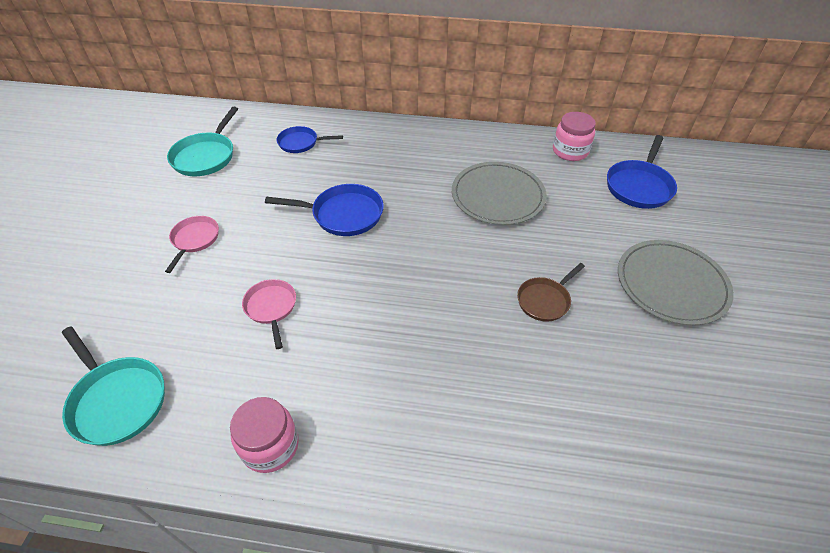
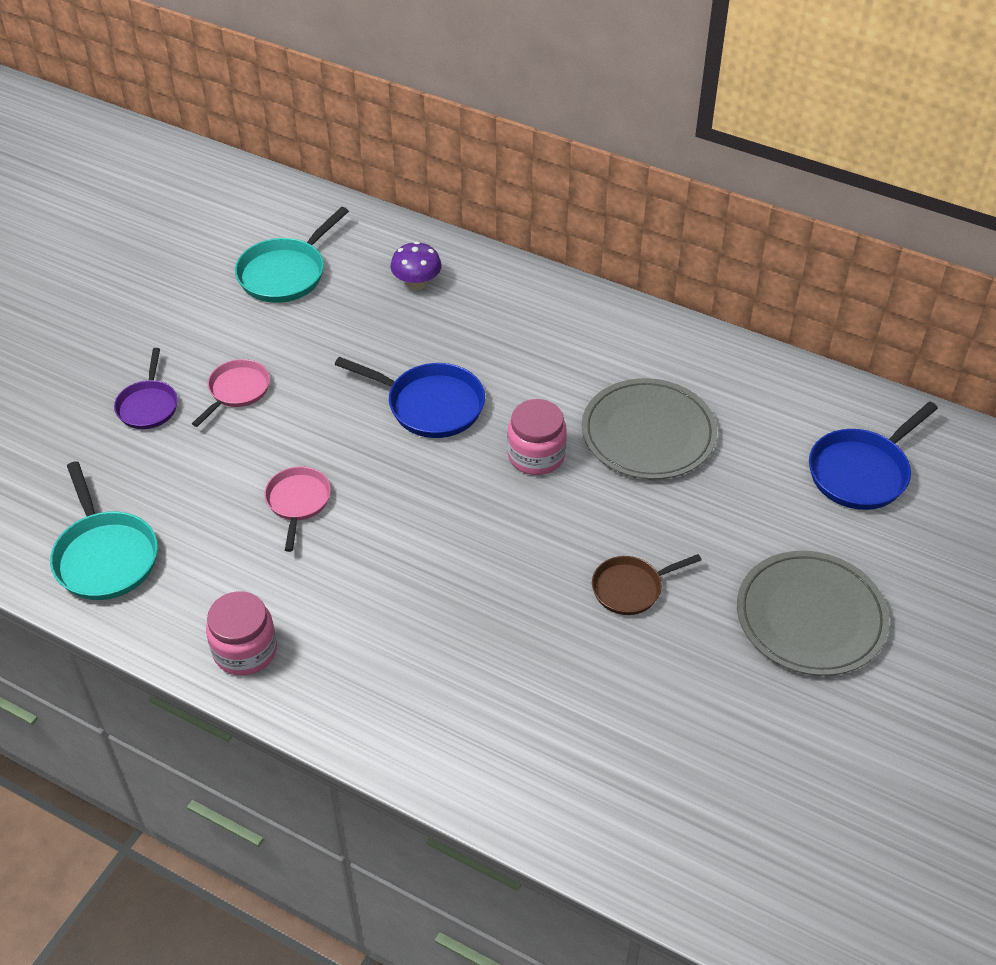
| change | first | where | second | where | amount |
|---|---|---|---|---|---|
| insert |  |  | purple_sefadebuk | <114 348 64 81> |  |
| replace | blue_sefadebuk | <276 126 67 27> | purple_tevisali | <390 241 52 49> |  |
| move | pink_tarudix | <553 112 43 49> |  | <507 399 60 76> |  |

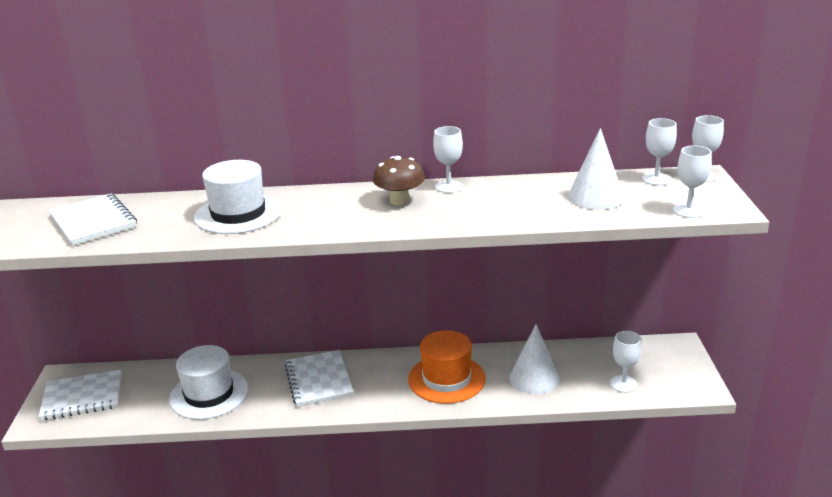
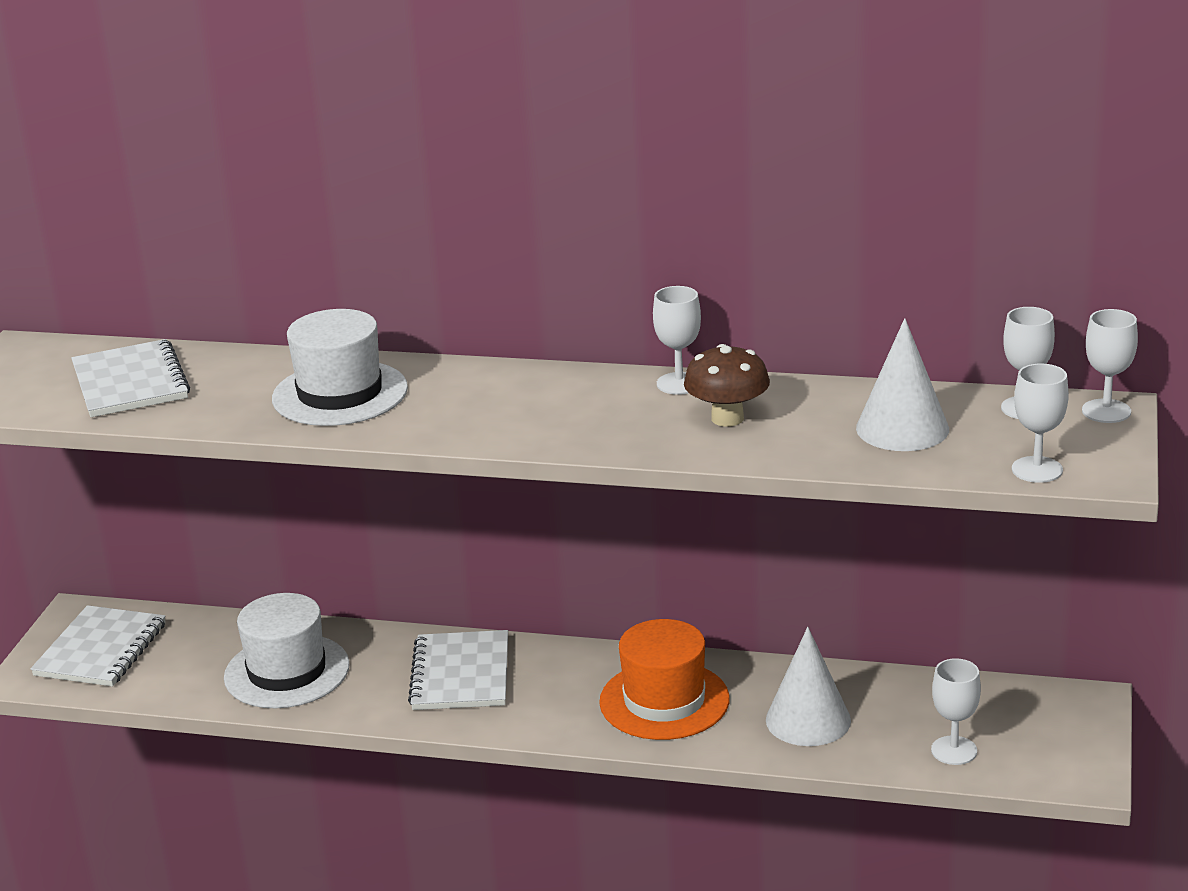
| change | first | where | second | where | amount |
|---|---|---|---|---|---|
| rotate | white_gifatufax | <38 370 84 51> |  | <30 605 136 82> | 75 degrees counterclockwise |
| move | brown_tevisali | <373 156 52 50> |  | <684 344 86 83> |  |

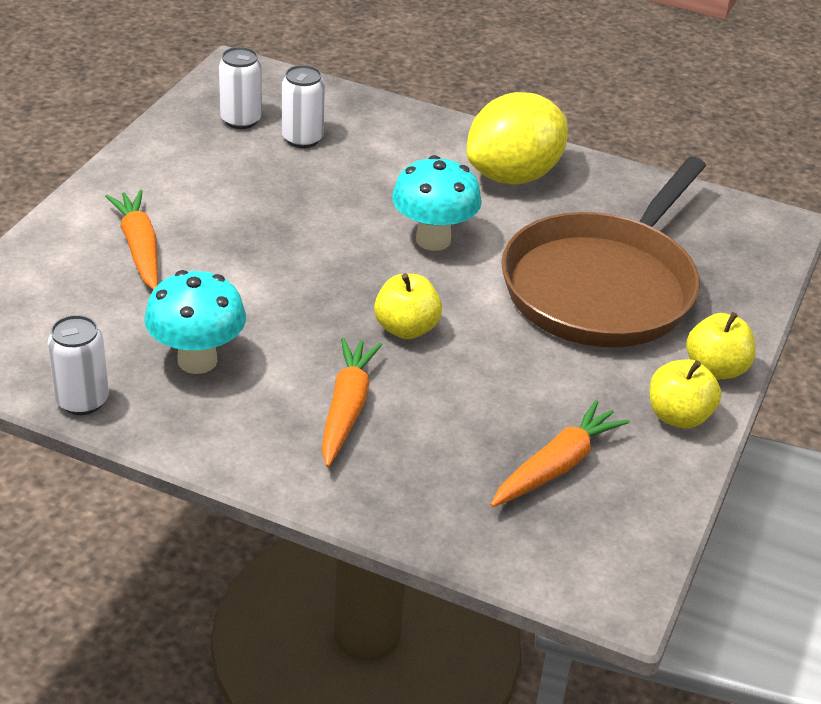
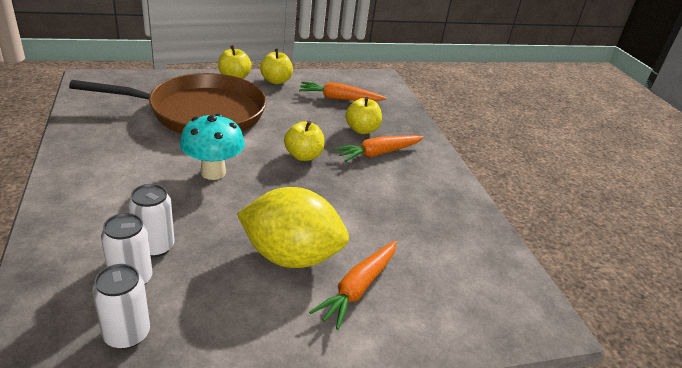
| change | first | where | second | where | amount |
|---|---|---|---|---|---|
| move | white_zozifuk | <48 315 61 100> |  | <129 184 46 74> |  |
| move | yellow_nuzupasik | <466 92 102 92> |  | <237 187 112 81> |  |
| insert |  |  | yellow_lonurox | <345 97 37 37> |  |
| delete | turquoise_tevisali | <144 270 102 104> |  |  |  |

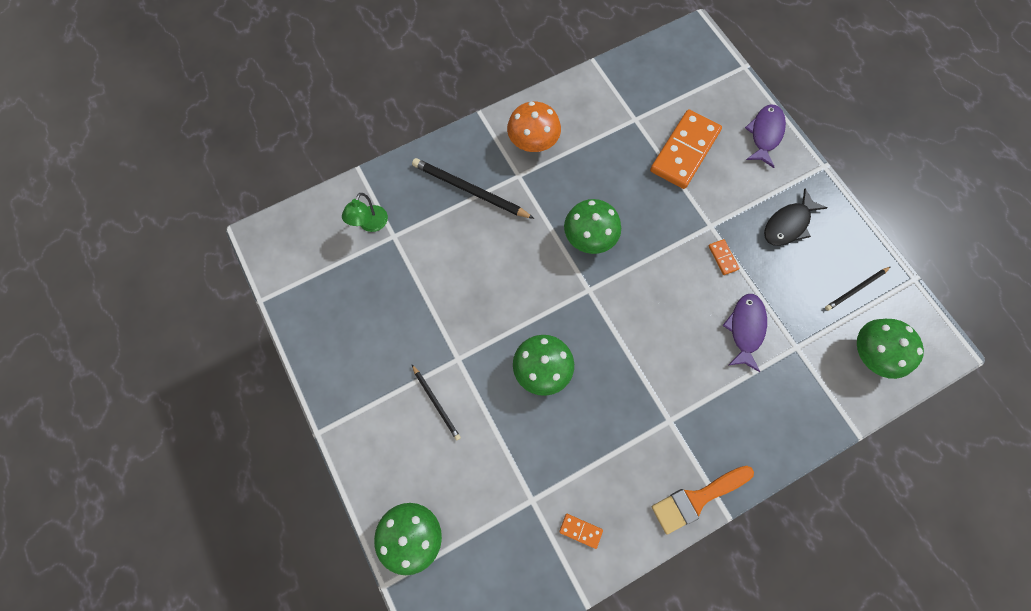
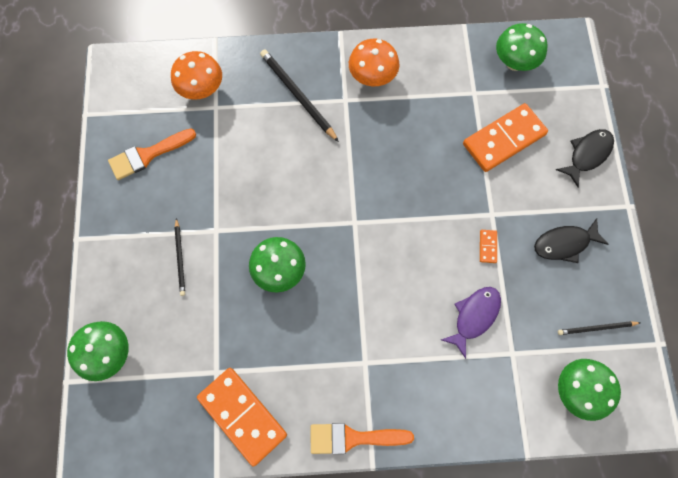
| change | first | where | second | where | amount |
|---|---|---|---|---|---|
| insert |  |  | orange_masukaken | <108 129 88 51> |  |
| replace | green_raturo | <342 193 46 39> | orange_tevisali | <171 51 51 49> |  |
| resize | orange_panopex | <559 514 44 35> |  | <197 368 90 98> | x2.45 |
| move | green_tevisali | <564 199 57 55> |  | <496 23 51 48> |  |
| recolor | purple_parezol | <745 105 41 63> | black_parezol | <556 129 58 58> |  |

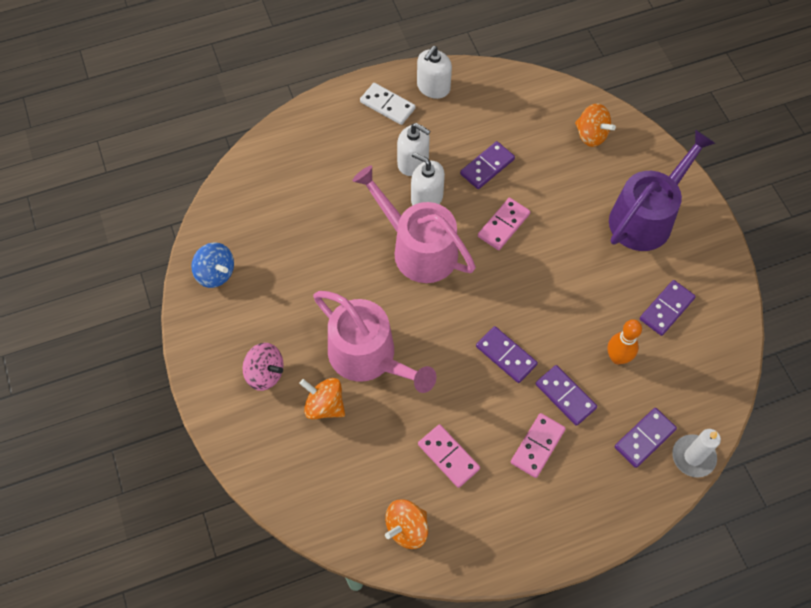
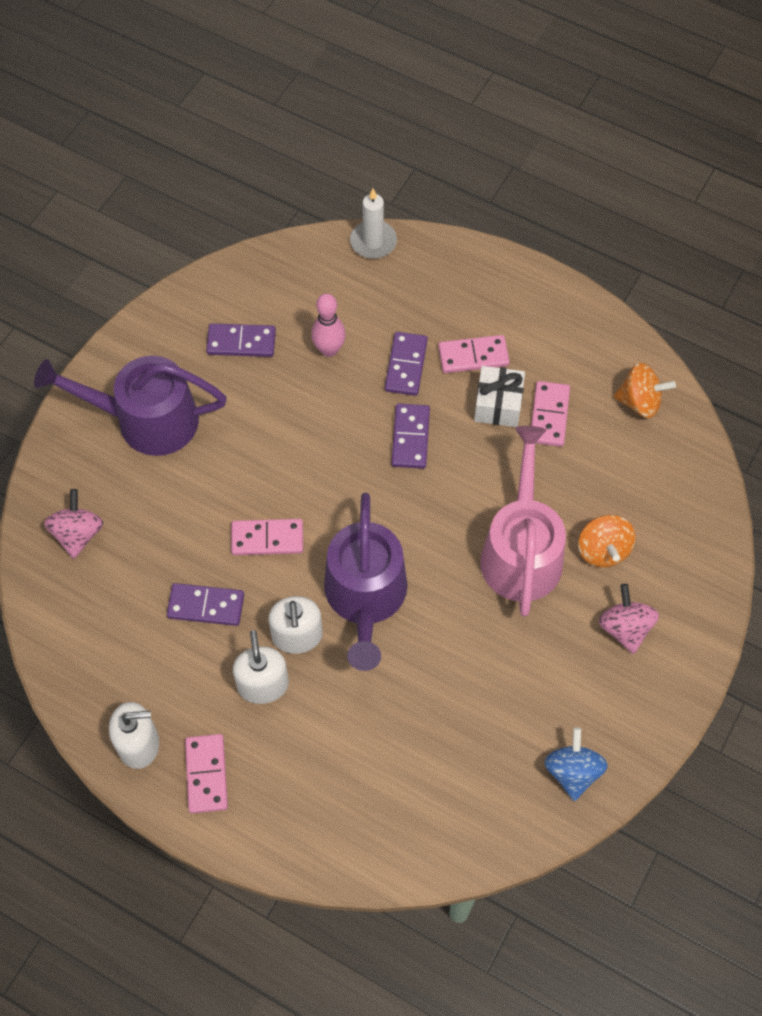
| change | first | where | second | where | amount |
|---|---|---|---|---|---|
| recolor | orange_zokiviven | <575 103 41 44> | pink_zokiviven | <44 489 59 70> |  |
| recolor | white_panopex | <360 83 55 42> | pink_panopex | <185 734 43 79> |  |
| recolor | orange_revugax | <608 319 34 45> | pink_revugax | <311 293 35 64> |  |
| recolor | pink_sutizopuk | <352 165 124 118> | purple_sutizopuk | <324 493 83 178> |  |
| insert |  |  | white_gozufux | <474 366 51 61> |  |
| delete | purple_panopex | <614 408 63 60> |  |  |  |

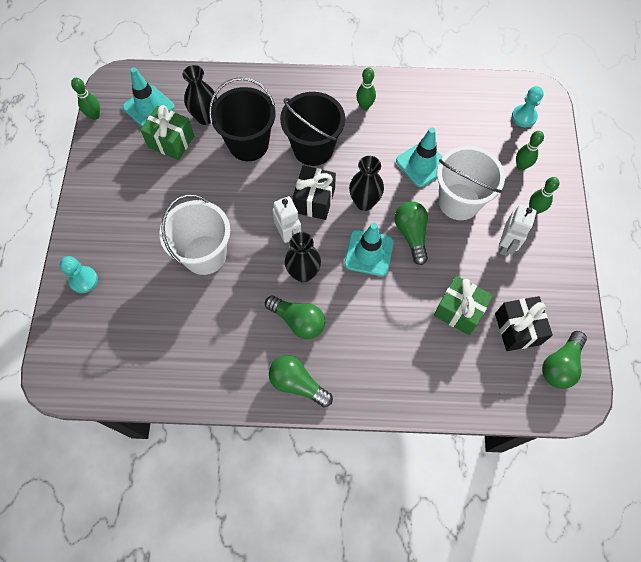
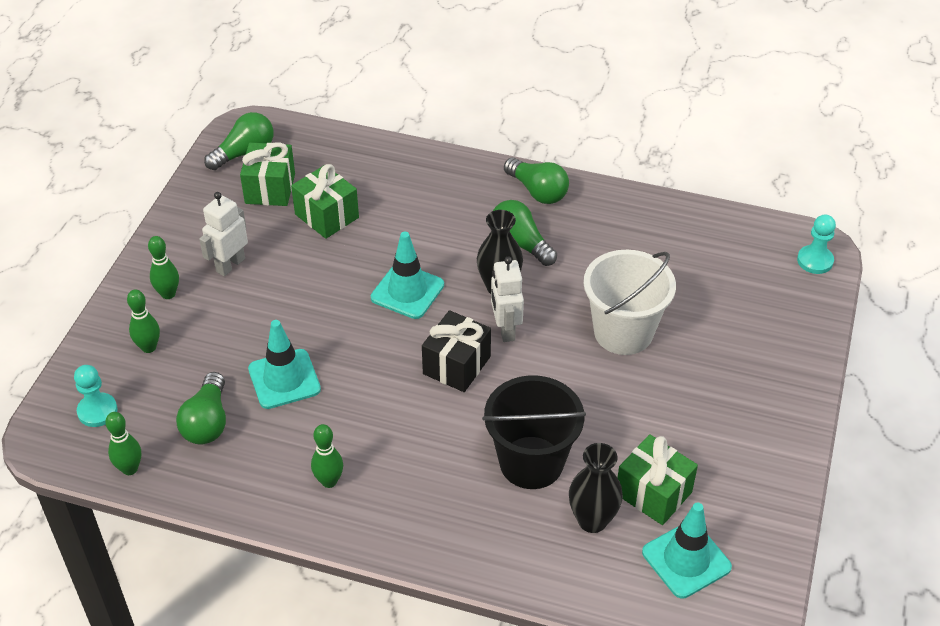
| change | first | where | second | where | amount |
|---|---|---|---|---|---|
| move | green_revugax | <71 78 29 42> |  | <105 412 36 63> |  |
| move | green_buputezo | <395 201 33 64> |  | <176 372 50 72> |  |
| recolor | black_gozufux | <495 296 58 55> | green_gozufux | <240 142 55 64> |  |
| move | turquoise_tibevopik | <60 256 38 37> |  | <797 214 39 60> |  |
| delete | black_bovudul | <280 92 65 74> |  |  |  |
| delete | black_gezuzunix | <349 156 35 55> |  |  |  |
| delete | white_bovudul | <437 146 68 74> |  |  |  |

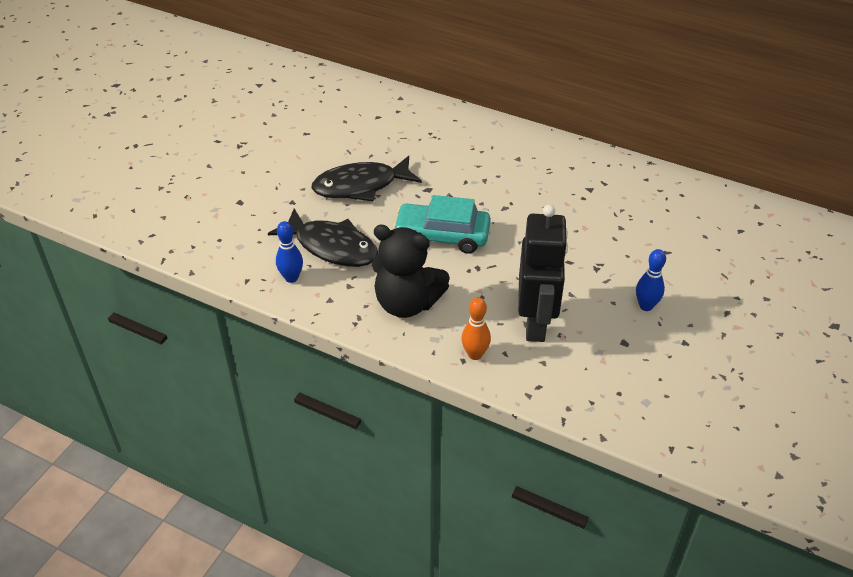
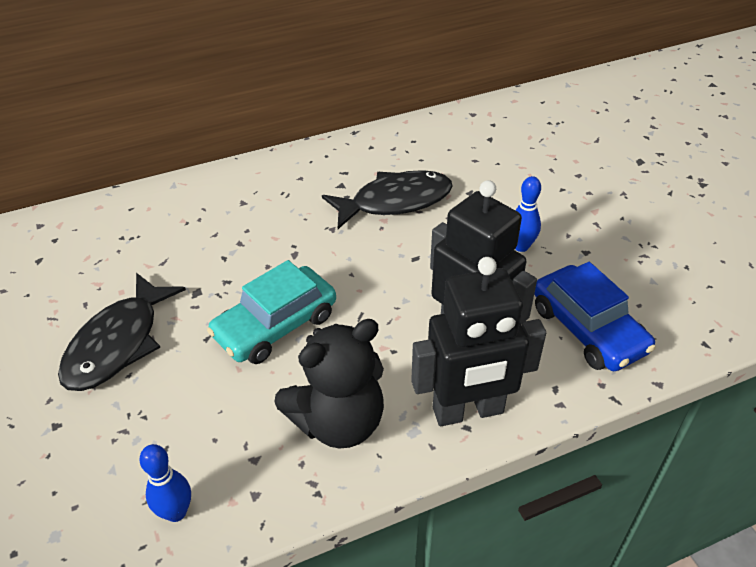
| change | first | where | second | where | amount |
|---|---|---|---|---|---|
| move | black_parezol | <268 208 110 59> |  | <322 170 131 59> |  |
| replace | orange_revugax | <461 298 30 62> | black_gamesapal | <411 257 135 169> |  |
| insert |  |  | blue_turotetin | <534 262 122 109> |  |

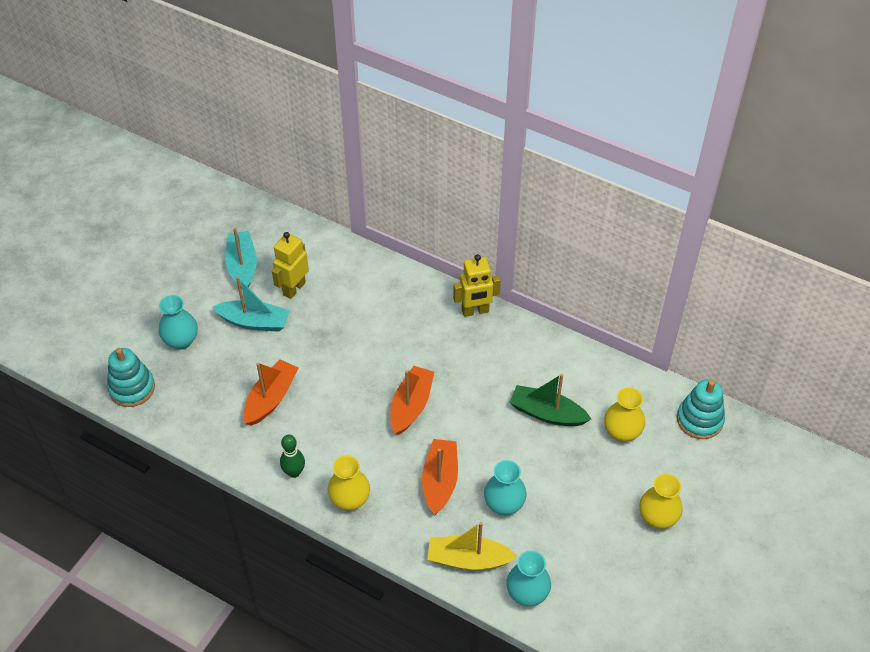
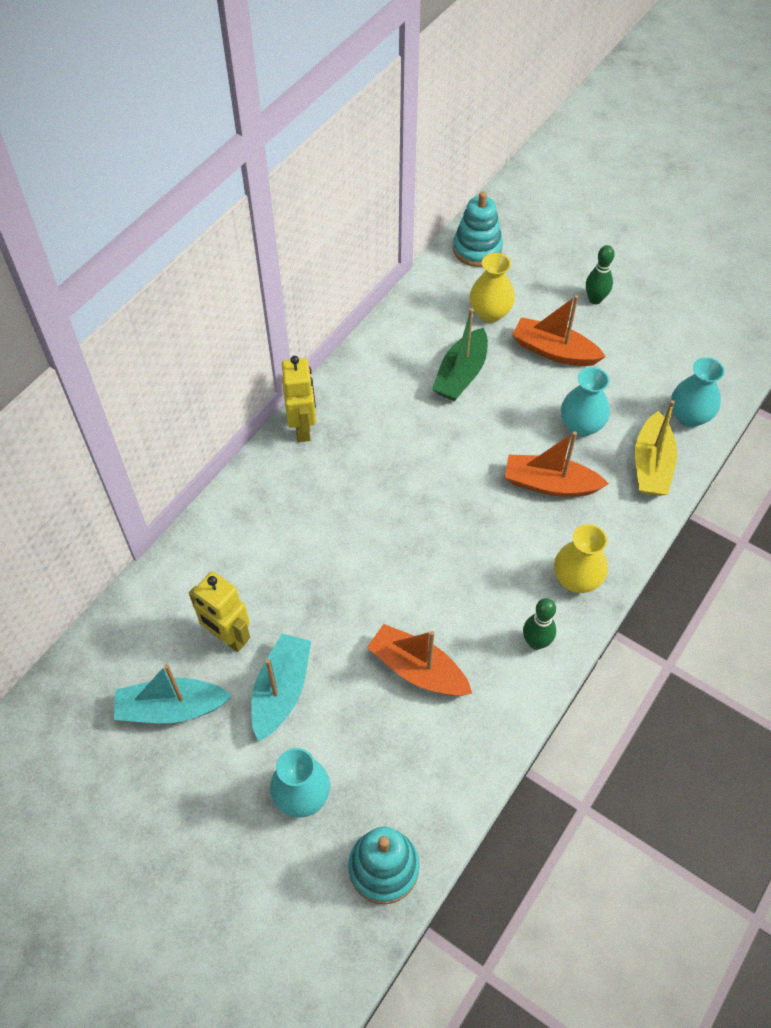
| change | first | where | second | where | amount |
|---|---|---|---|---|---|
| move | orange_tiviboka | <391 366 43 69> |  | <512 295 94 71> |  |
| replace | yellow_gezuzunix | <639 474 44 55> | green_revugax | <586 245 29 59> |  |

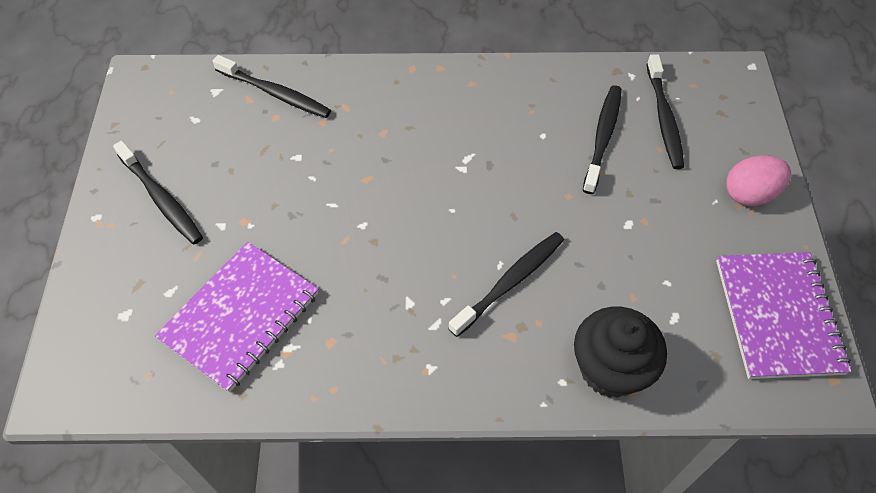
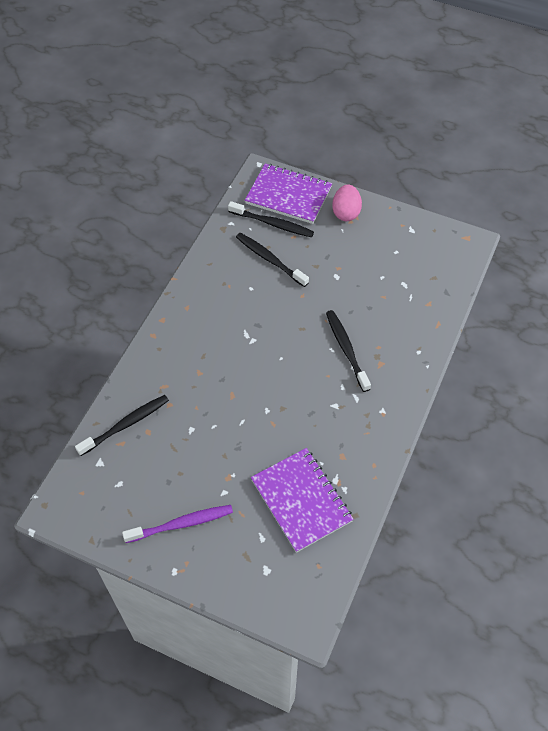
| change | first | where | second | where | amount |
|---|---|---|---|---|---|
| recolor | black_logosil | <113 141 90 103> | purple_logosil | <122 505 111 38> |  |
| move | purple_gifatufax | <716 252 135 127> |  | <245 164 87 60> |  |
| delete | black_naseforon | <574 307 93 91> |  |  |  |

